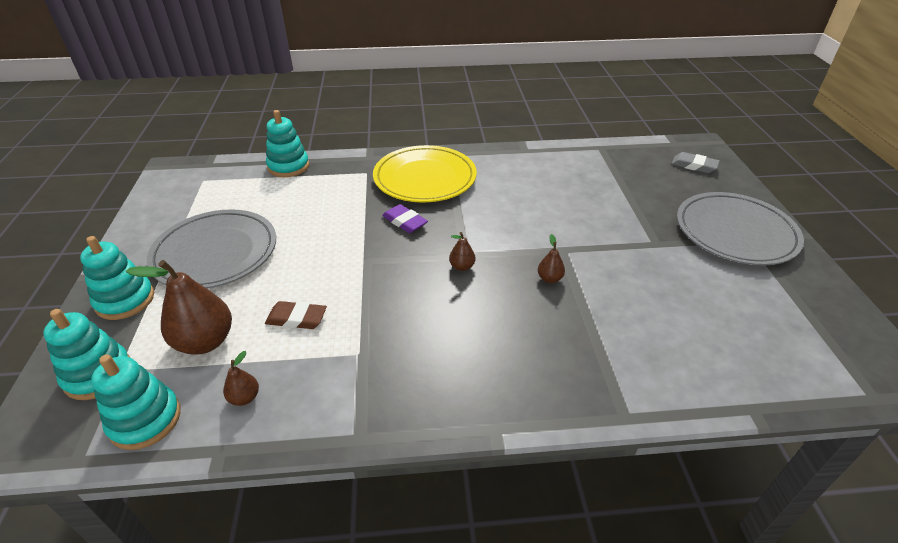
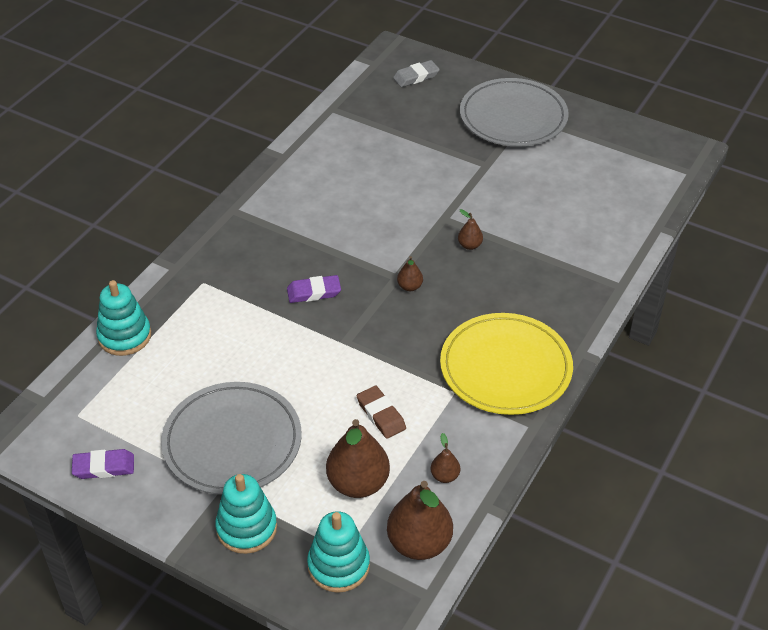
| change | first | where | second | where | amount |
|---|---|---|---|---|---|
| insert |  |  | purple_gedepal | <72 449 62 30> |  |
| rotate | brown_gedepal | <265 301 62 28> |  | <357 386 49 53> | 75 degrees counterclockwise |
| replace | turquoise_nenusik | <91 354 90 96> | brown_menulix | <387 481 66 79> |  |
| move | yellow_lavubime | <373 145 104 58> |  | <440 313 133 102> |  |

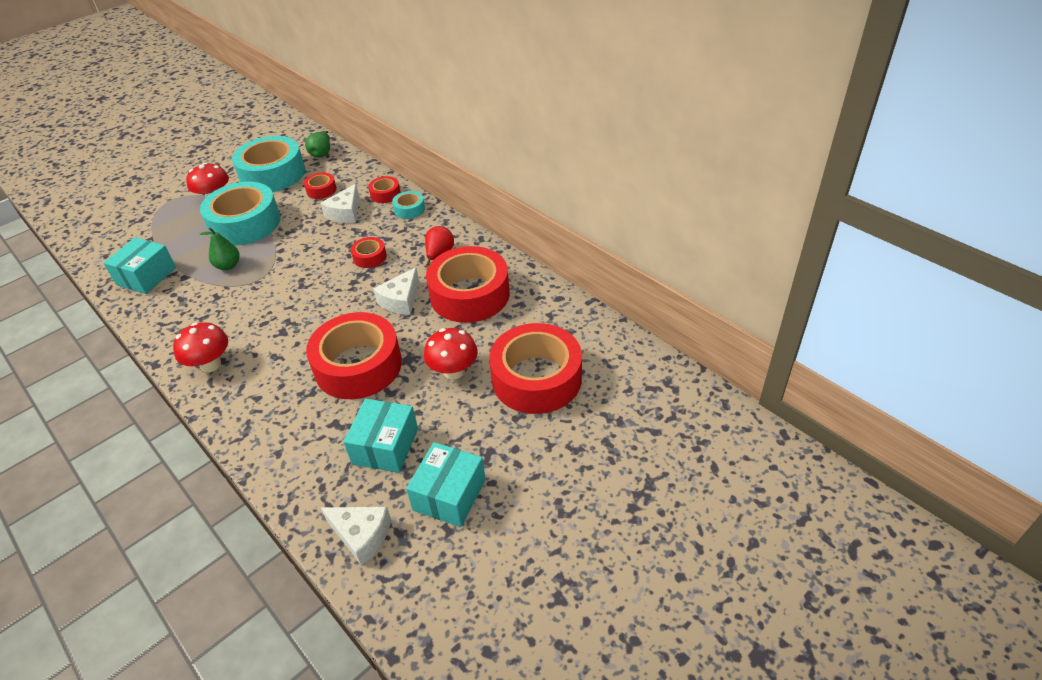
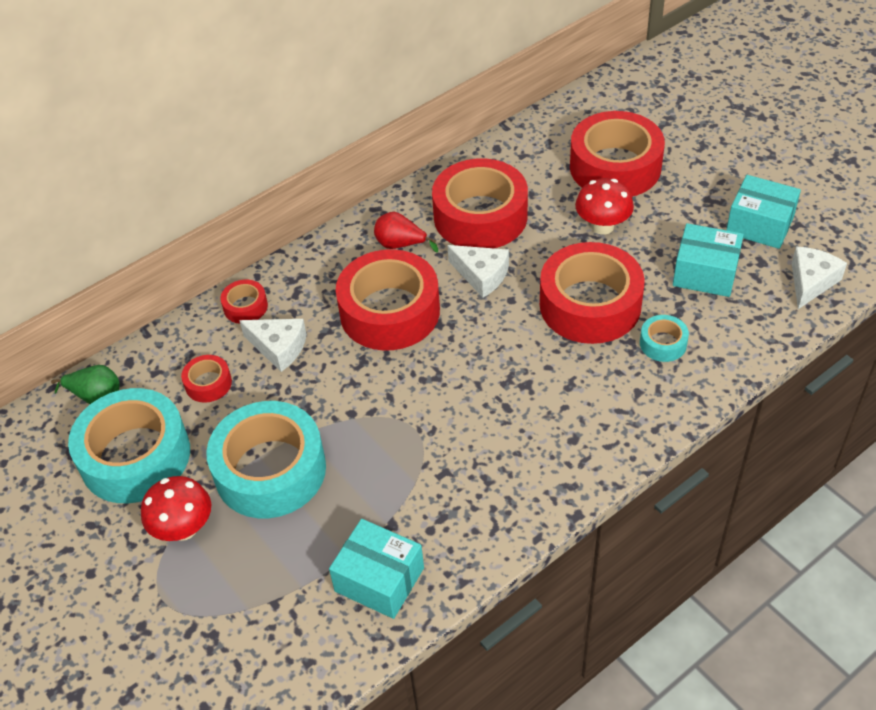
| change | first | where | second | where | amount |
|---|---|---|---|---|---|
| resize | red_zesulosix | <351 237 36 31> |  | <336 249 104 102> | x2.24 |
| move | turquoise_zesulosix | <392 191 33 28> |  | <640 315 49 47> |  |
| delete | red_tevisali | <173 322 55 50> |  |  |  |
| delete | green_menulix | <200 227 40 43> |  |  |  |

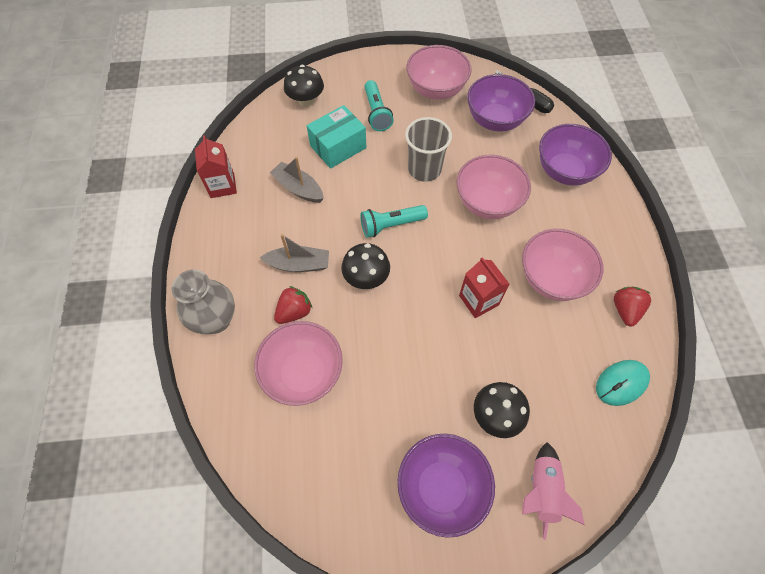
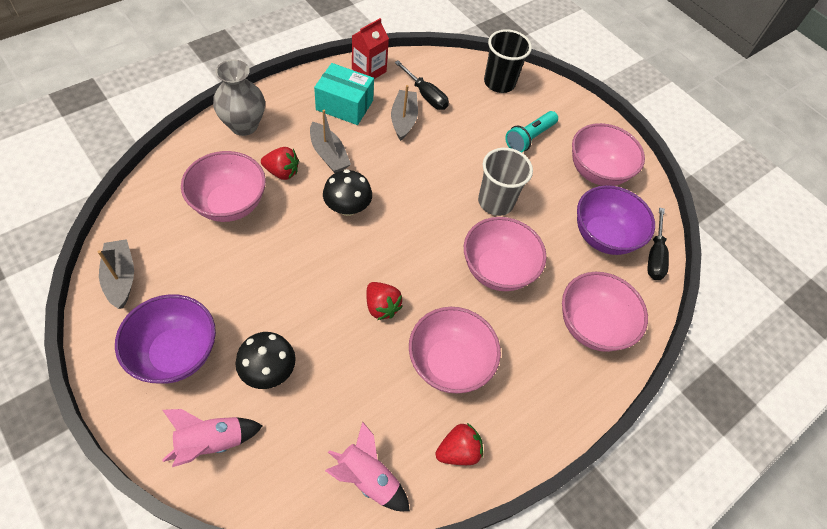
| change | first | where | second | where | amount |
|---|---|---|---|---|---|
| insert |  |  | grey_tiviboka | <98 239 36 70> |  |
| move | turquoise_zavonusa | <307 105 59 64> |  | <314 63 60 62> |  |
| replace | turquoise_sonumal | <596 360 54 46> | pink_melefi | <325 421 85 90> |  |
| replace | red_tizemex | <459 257 50 61> | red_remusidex | <366 282 37 38> |  |
| insert |  |  | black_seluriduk | <394 61 55 49> |  |
| replace | black_tevisali | <284 65 40 42> | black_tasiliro | <484 29 48 64> |  |
| recolor | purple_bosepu | <539 124 73 62> | pink_bosepu | <562 272 86 80> |  |
| delete | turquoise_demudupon | <360 205 68 33> |  |  |  |

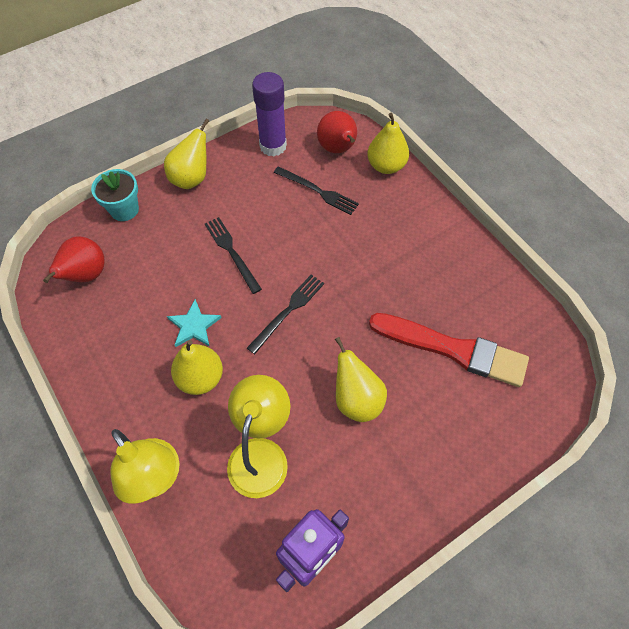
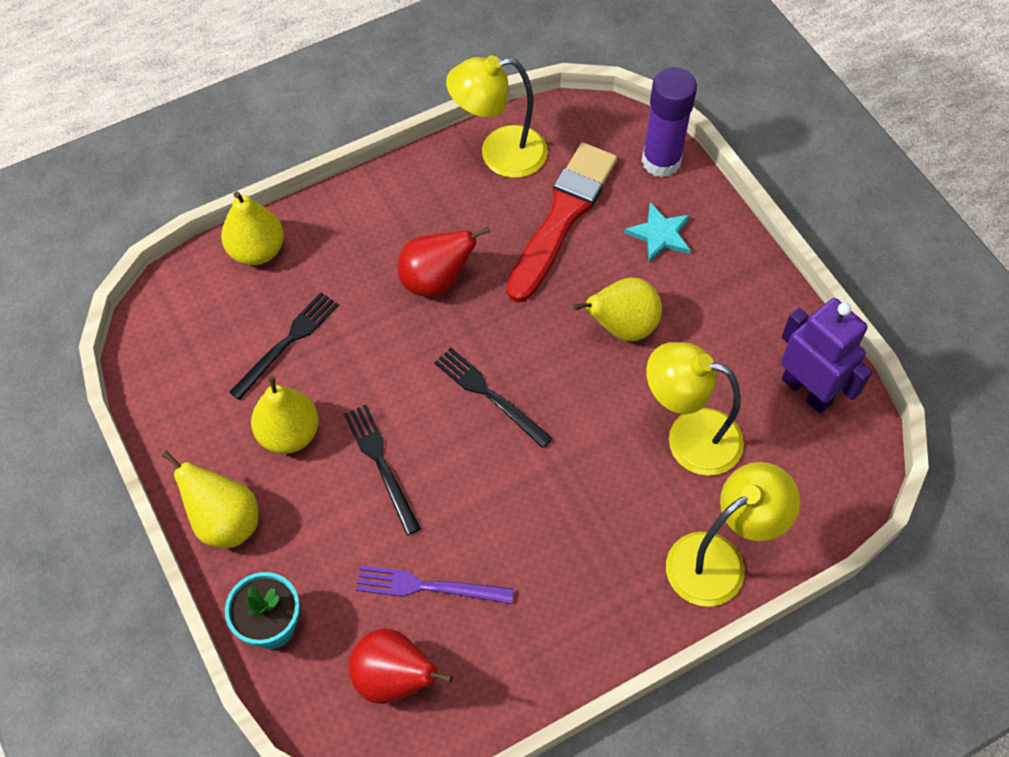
| change | first | where | second | where | amount |
|---|---|---|---|---|---|
| move | yellow_menulix | <171 340 52 55> |  | <251 375 68 79> |  |
| rotate | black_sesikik | <205 217 57 77> |  | <344 405 77 130> | 90 degrees clockwise |
| insert |  |  | purple_sesikik | <356 565 158 39> |  |
| move | red_menulix | <317 111 40 42> |  | <397 226 93 71> |  |
| insert |  |  | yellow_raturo | <446 55 102 123> |  |
| move | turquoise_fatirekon | <167 299 55 48> |  | <624 202 67 60> |  |
| move | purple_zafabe | <252 72 35 84> |  | <642 67 55 111> |  |

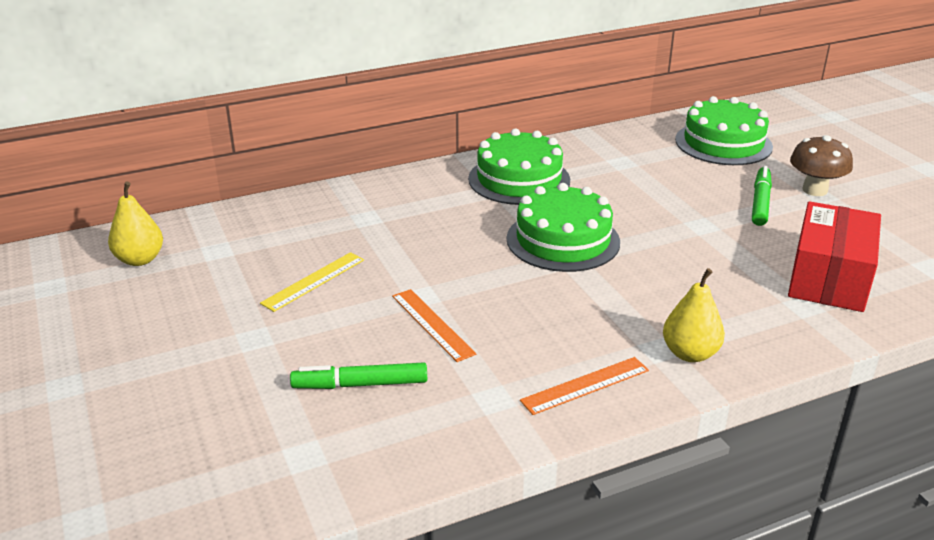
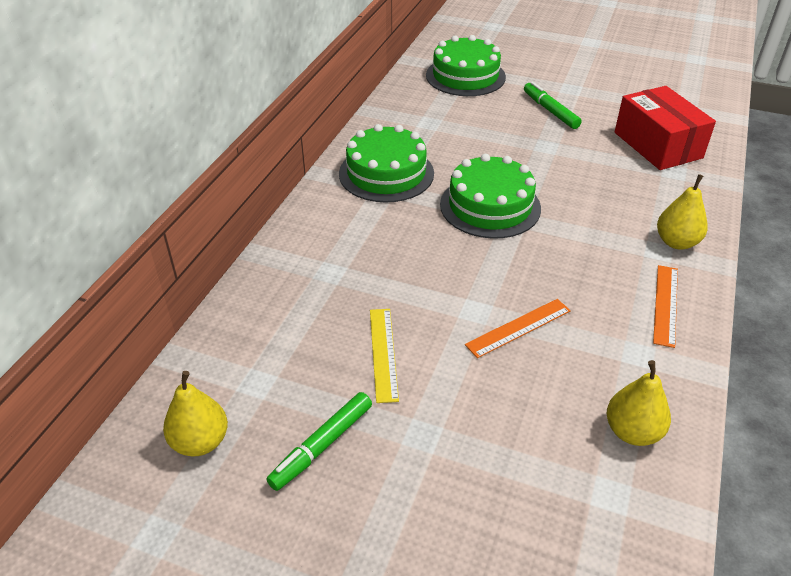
| change | first | where | second | where | amount |
|---|---|---|---|---|---|
| move | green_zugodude | <290 362 137 27> |  | <266 392 106 99> |  |
| rotate | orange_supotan | <392 289 84 73> |  | <465 299 106 59> | 45 degrees counterclockwise |
| insert |  |  | yellow_menulix | <607 360 64 86> |  |
| delete | brown_tevisali | <790 135 63 61> |  |  |  |

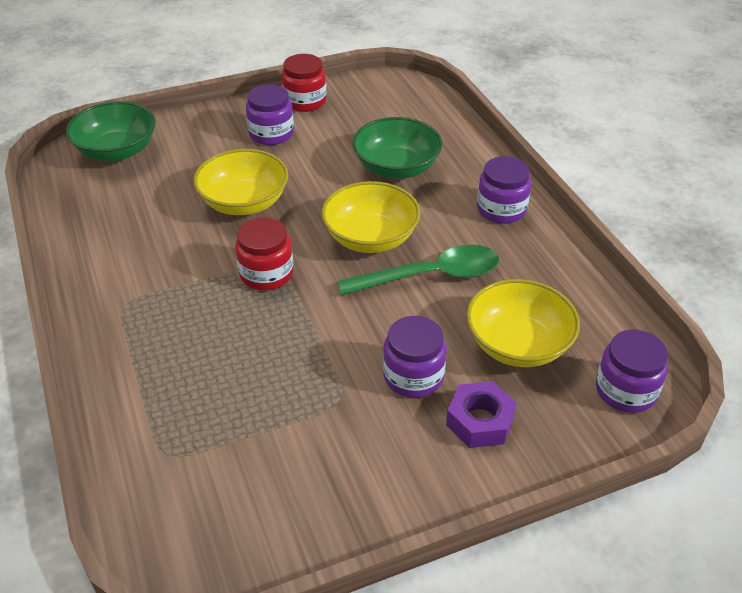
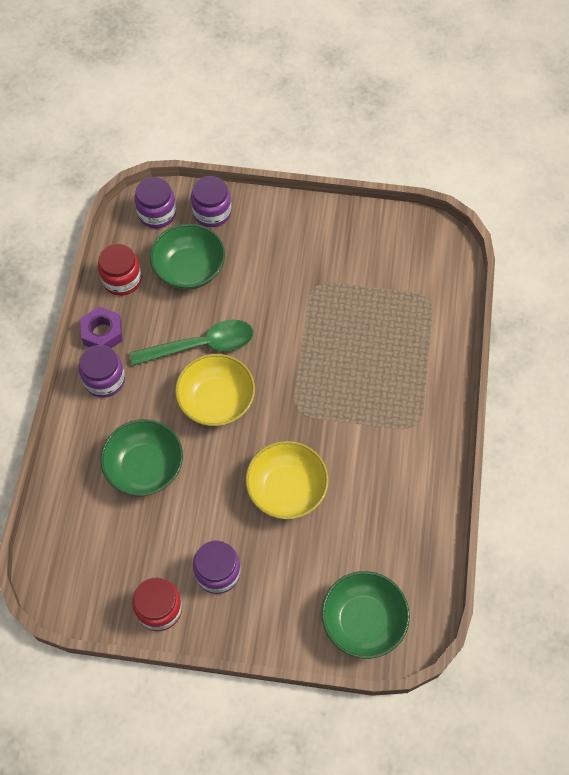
| change | first | where | second | where | amount |
|---|---|---|---|---|---|
| move | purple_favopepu | <446 381 71 67> |  | <80 307 43 41> |  |
| move | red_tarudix | <235 217 58 73> |  | <98 244 44 52> |  |
| rotate | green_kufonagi | <337 245 163 50> |  | <130 320 123 46> | 150 degrees clockwise |
| recolor | yellow_bosepu | <466 279 114 88> | green_bosepu | <150 224 75 66> |  |
| move | purple_tarudix | <383 316 64 82> |  | <191 176 40 51> |  |

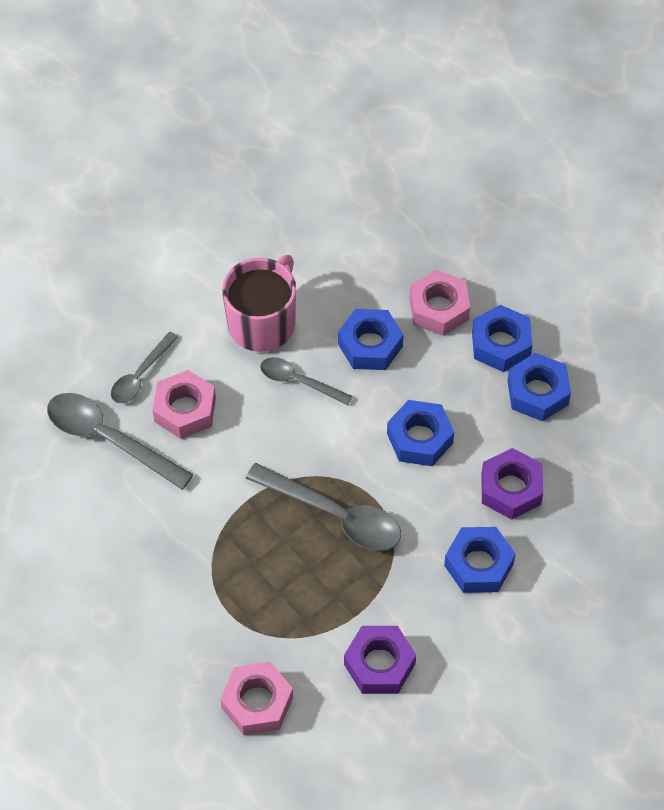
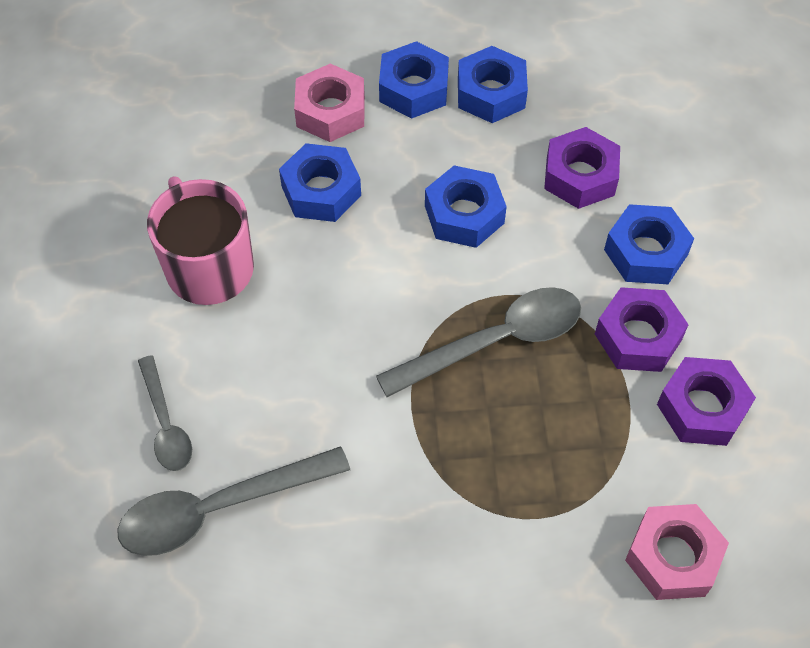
| change | first | where | second | where | amount |
|---|---|---|---|---|---|
| insert |  |  | purple_favopepu | <595 287 94 85> |  |
| delete | pink_favopepu | <153 370 63 69> |  |  |  |
| delete | grey_kufonagi | <260 357 93 48> |  |  |  |

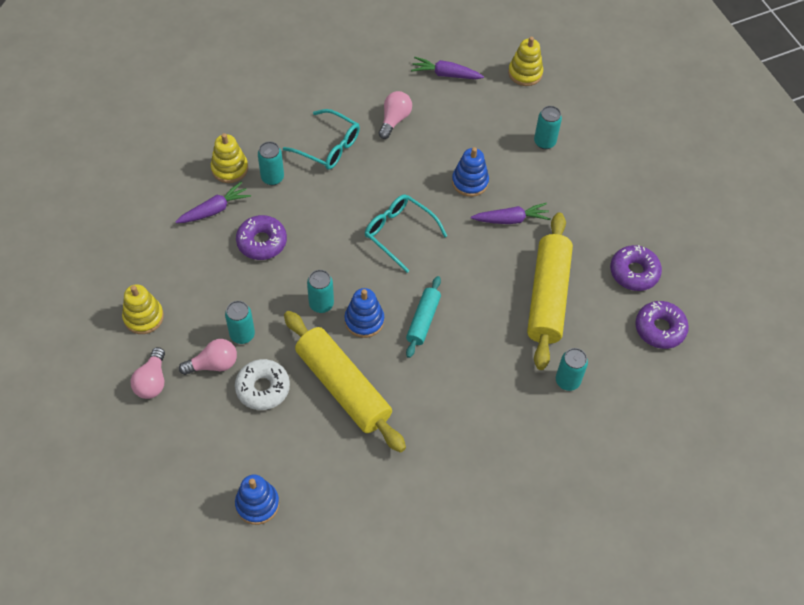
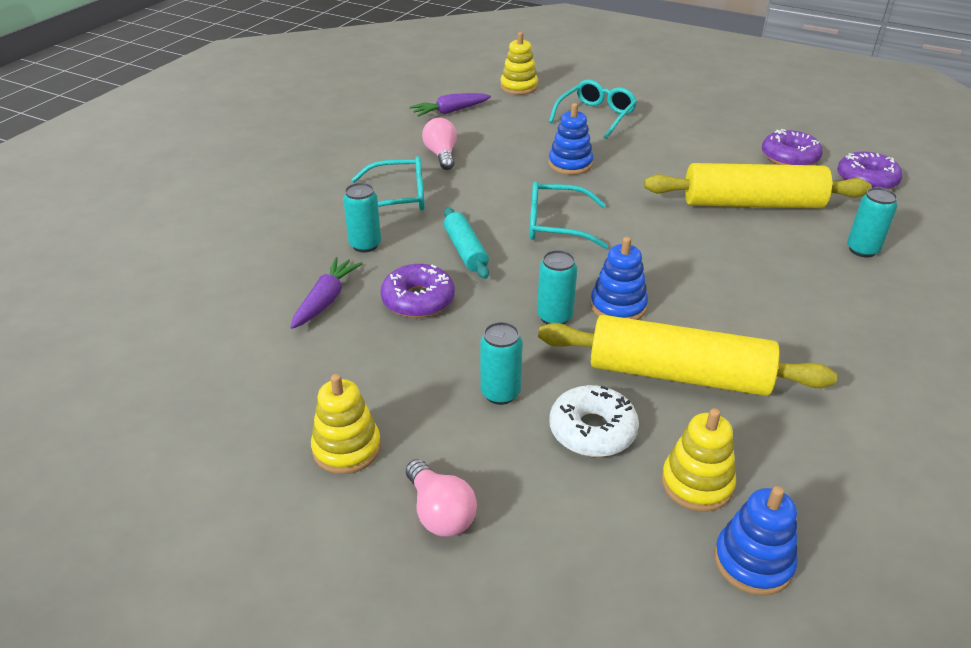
| change | first | where | second | where | amount |
|---|---|---|---|---|---|
| move | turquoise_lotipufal | <406 276 35 82> |  | <444 207 45 72> |  |
| replace | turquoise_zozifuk | <534 106 28 43> | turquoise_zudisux | <549 80 88 59> |  |
| rotate | yellow_lotipufal | <527 212 46 158> |  | <644 163 228 45> | 60 degrees counterclockwise |
| move | yellow_nenusik | <211 133 37 50> |  | <661 408 75 104> |  |
| delete | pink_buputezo | <179 339 58 36> |  |  |  |
| delete | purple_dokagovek | <471 203 80 21> |  |  |  |

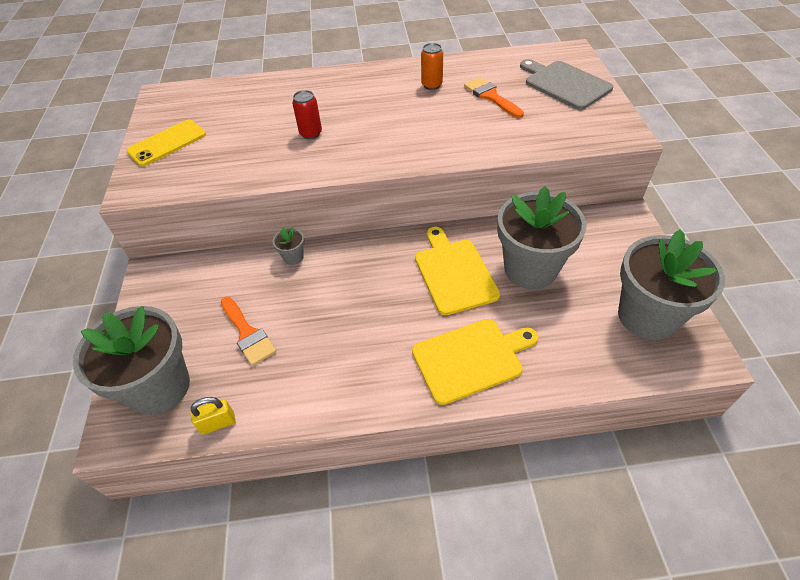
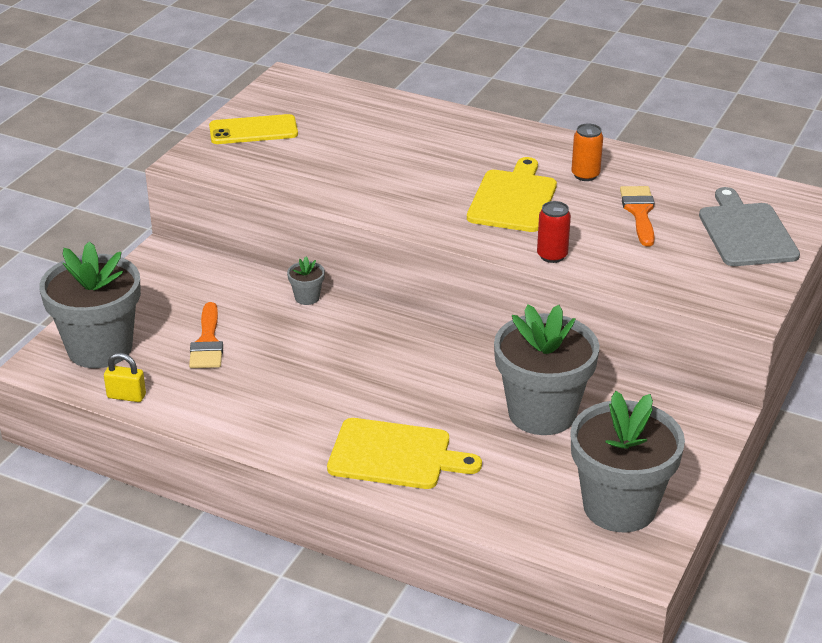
| change | first | where | second | where | amount |
|---|---|---|---|---|---|
| move | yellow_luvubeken | <415 227 85 88> |  | <467 157 90 75> |  |
| move | red_zozifuk | <292 90 30 49> |  | <537 201 34 62> |  |

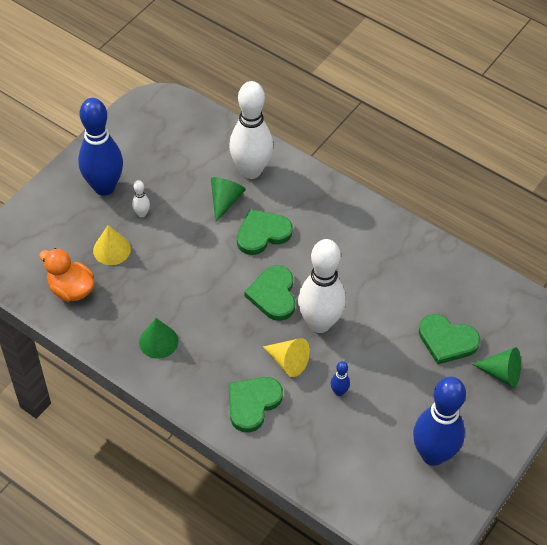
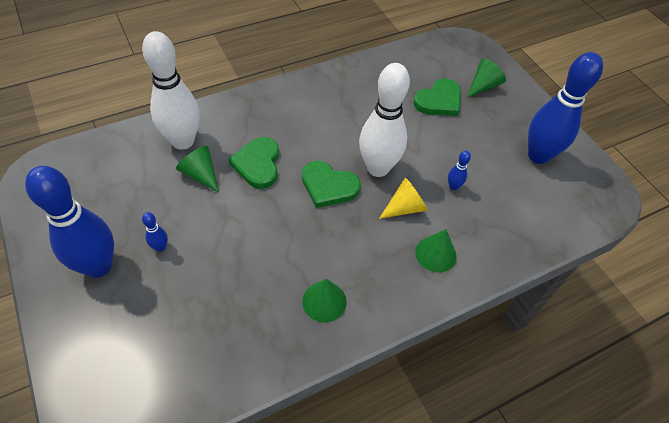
| change | first | where | second | where | amount |
|---|---|---|---|---|---|
| recolor | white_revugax | <132 180 18 37> | blue_revugax | <142 212 26 40> |  |
| replace | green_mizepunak | <229 377 54 56> | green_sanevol | <415 229 42 43> |  |
| delete | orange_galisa | <39 248 56 54> |  |  |  |
| delete | yellow_sanevol | <93 225 38 40> |  |  |  |

